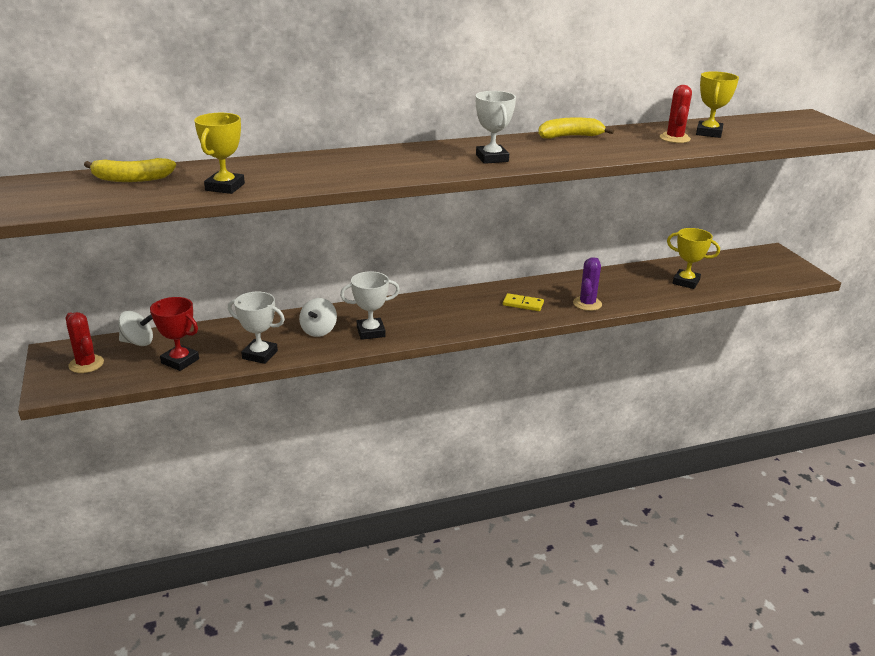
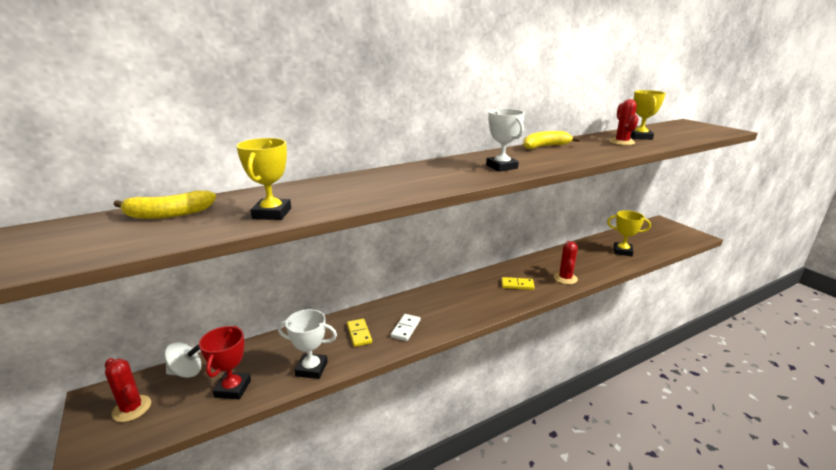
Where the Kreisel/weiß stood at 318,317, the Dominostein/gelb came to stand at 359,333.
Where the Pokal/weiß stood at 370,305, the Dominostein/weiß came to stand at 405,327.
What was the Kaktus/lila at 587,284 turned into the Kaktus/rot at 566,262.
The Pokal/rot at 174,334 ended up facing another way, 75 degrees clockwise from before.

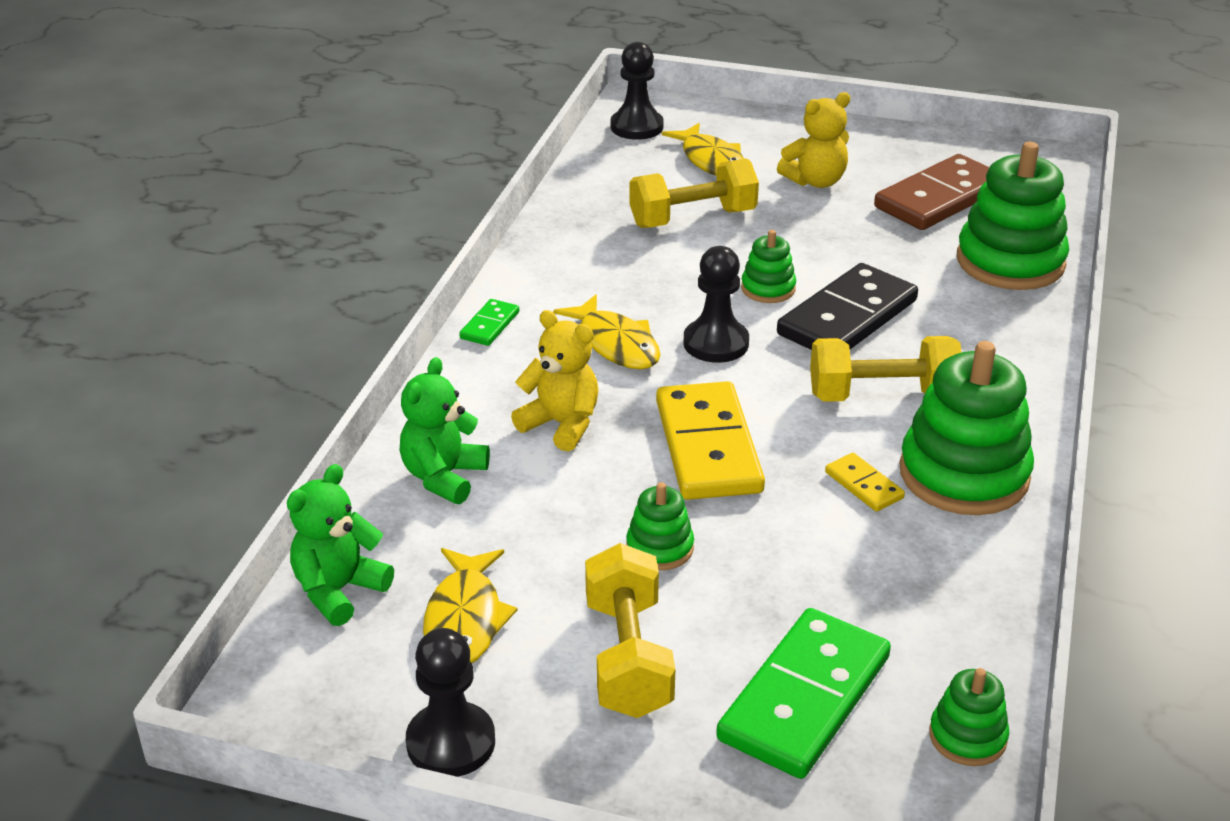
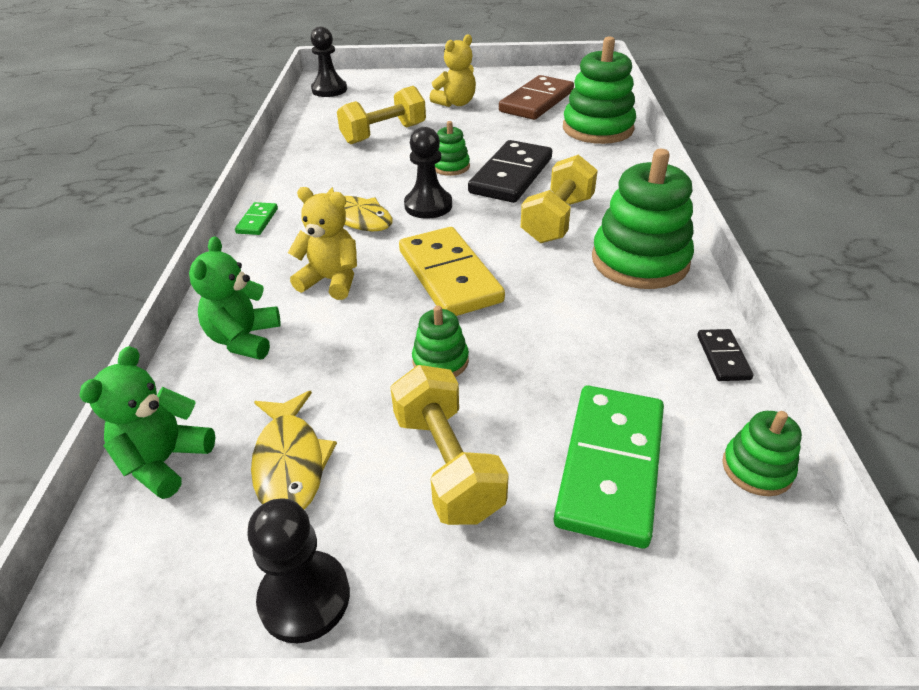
The second view lost the Fisch/gelb at 703,149.
The second view lost the Dominostein/gelb at 865,482.
The second view gained the Dominostein/schwarz at 725,355.
The Hantel/gelb at 886,369 ended up facing another way, 45 degrees counterclockwise from before.

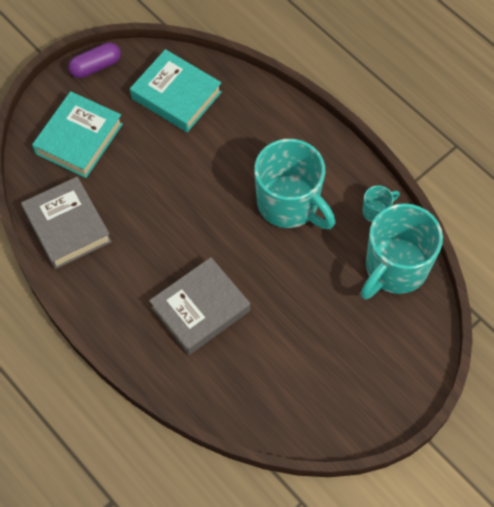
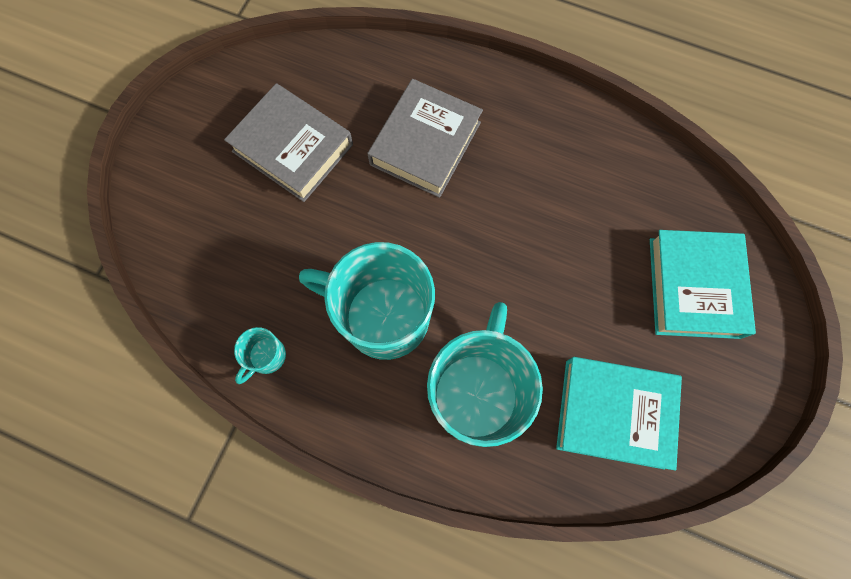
The second view lost the Kapsel/lila at 94,60.
The Buch/grau ended up elsewhere, having gone from 66,222 to 288,142.
The Tasse/türkis ended up elsewhere, having gone from 402,251 to 485,374.

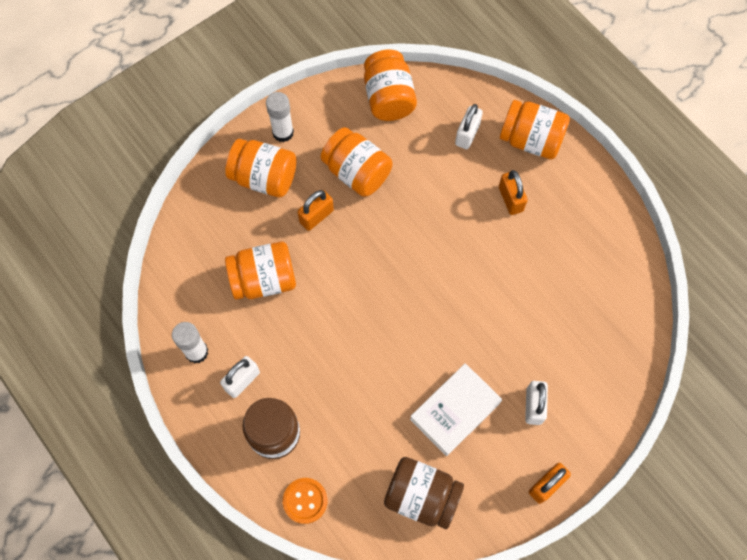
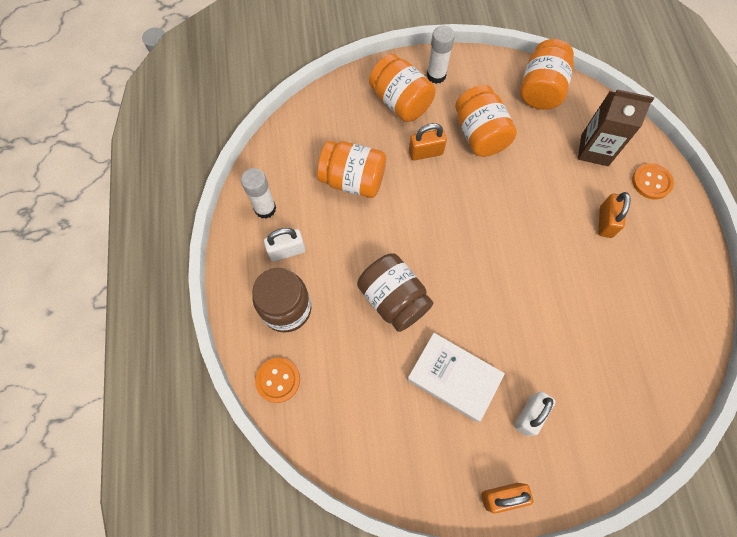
The Einmachglas/braun ended up elsewhere, having gone from 424,493 to 395,292.
Where the Vorhängeschloss/weiß stood at 469,126, the Getränkekarton/braun came to stand at 616,127.
Where the Einmachglas/orange stood at 535,129, the Knopf/orange came to stand at 653,181.
The Buch/weiß at 456,409 ended up facing another way, 45 degrees clockwise from before.

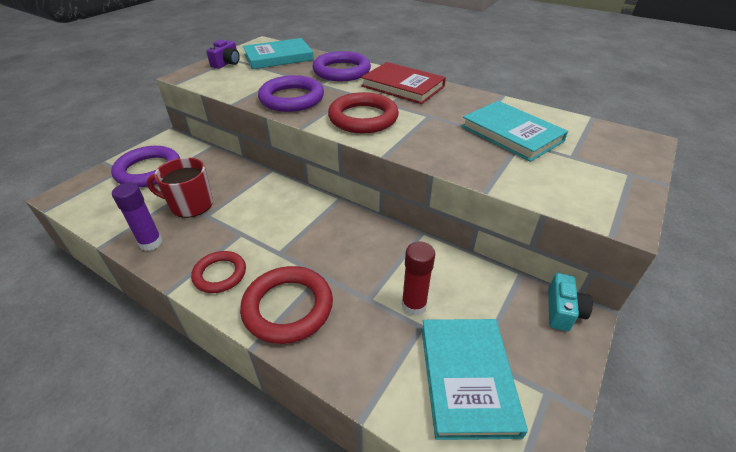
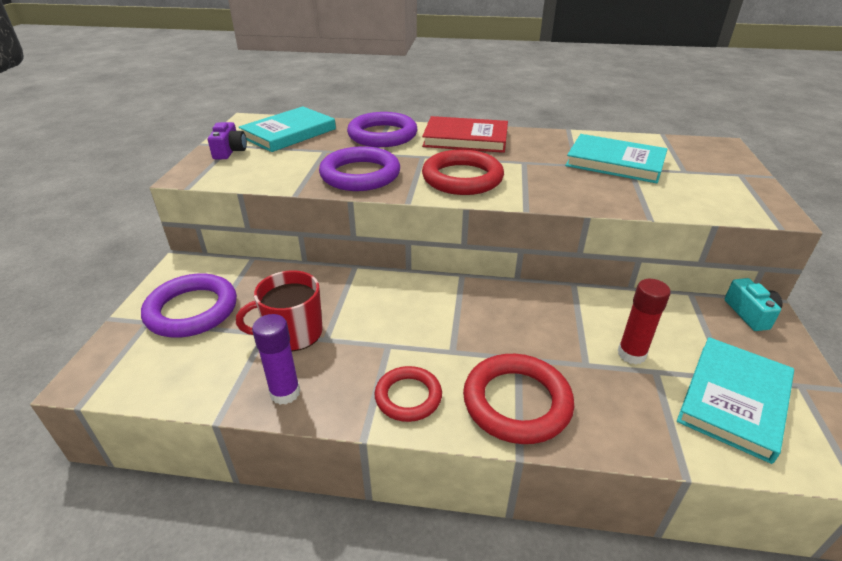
The Buch/türkis at 475,379 ended up facing another way, 60 degrees clockwise from before.

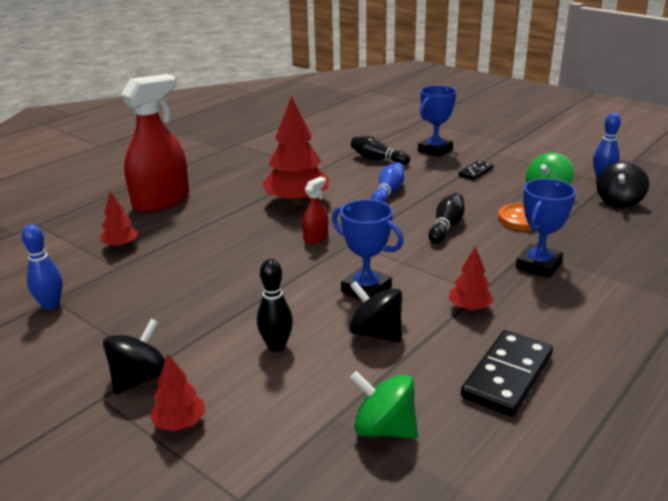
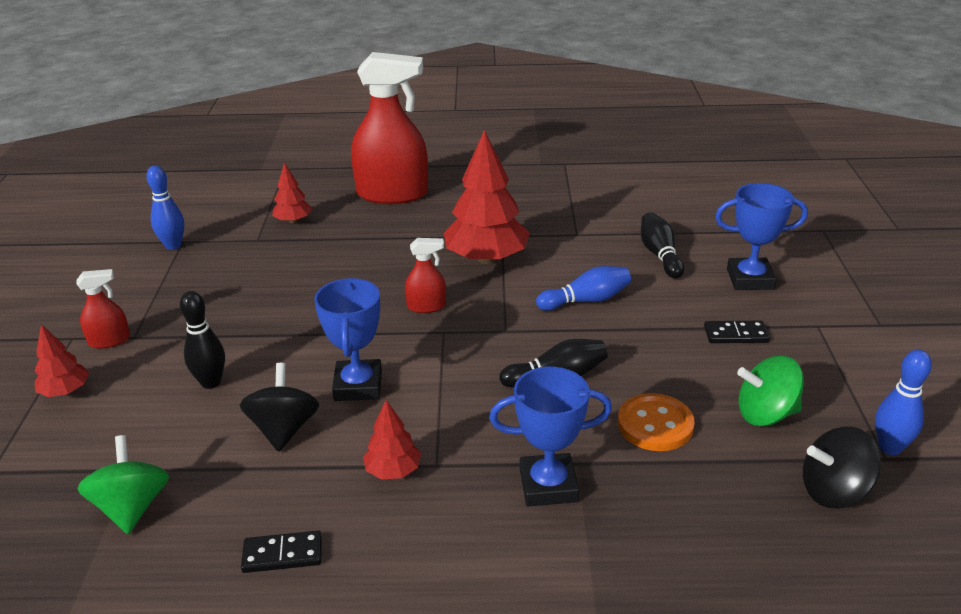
Where the Kreisel/schwarz stood at 134,357, the Sprühflasche/rot came to stand at 103,309.
The size of the Dominostein/schwarz at 507,373 changed by a factor of 0.56.

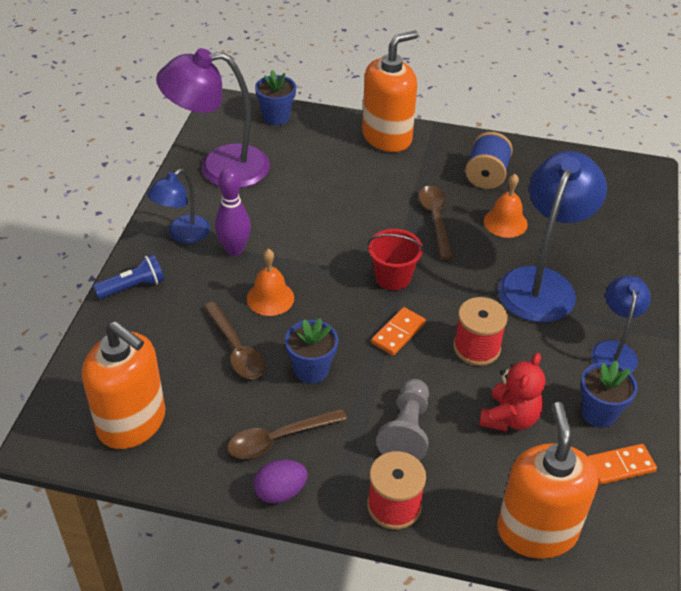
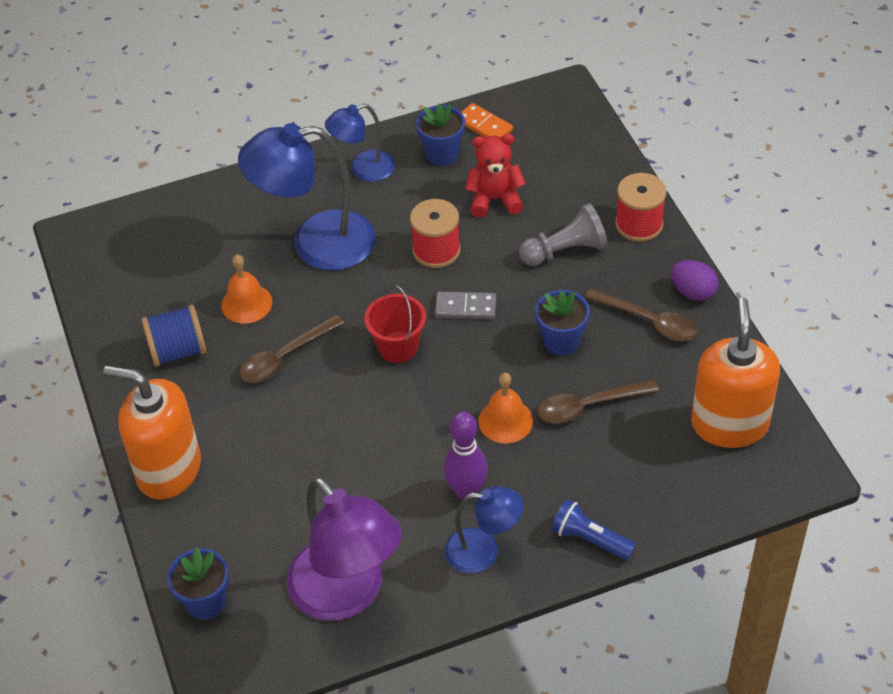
The second view lost the Seifenspender/orange at 547,480.
What was the Dominostein/orange at 398,331 turned into the Dominostein/grau at 465,305.
The Löffel/braun at 234,340 ended up facing another way, 135 degrees counterclockwise from before.

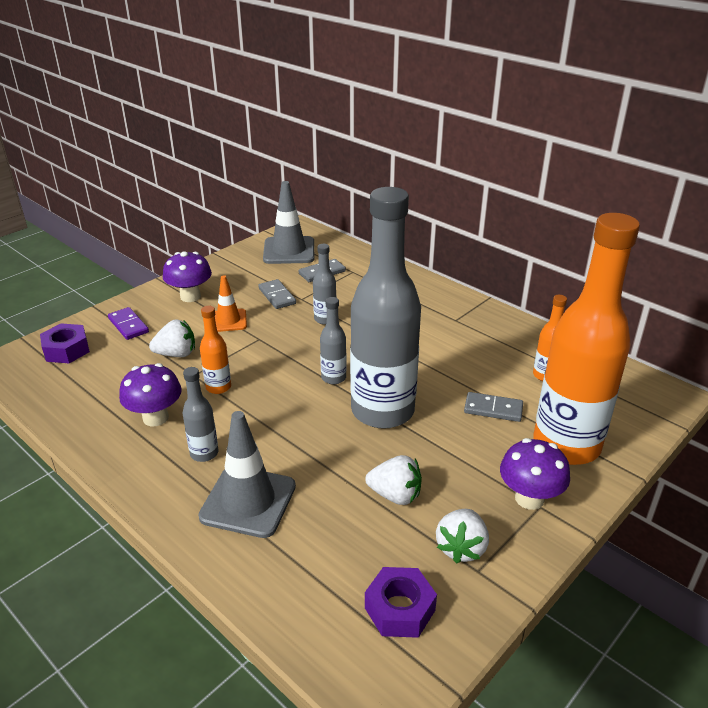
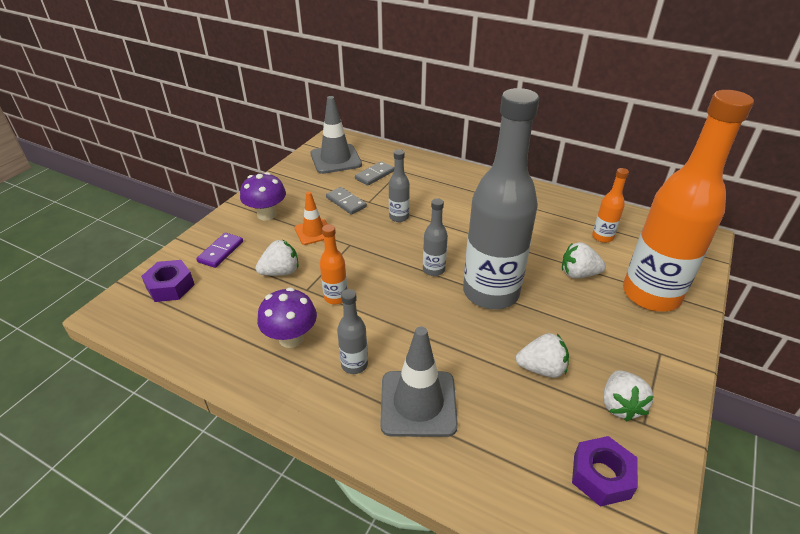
The second view lost the Pilz/lila at 535,474.
Where the Dominostein/grau stood at 493,407, the Erdbeere/weiß came to stand at 584,260.
The Dominostein/lila at 128,323 ended up facing another way, 75 degrees clockwise from before.

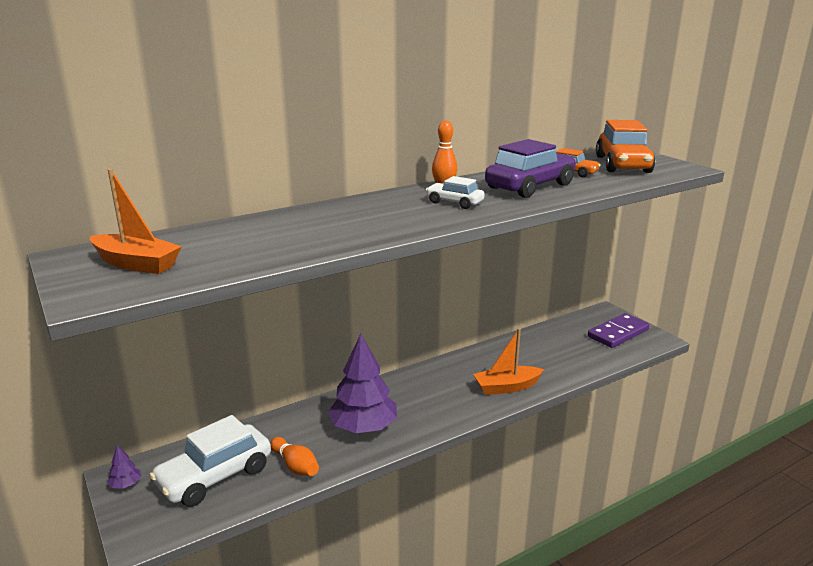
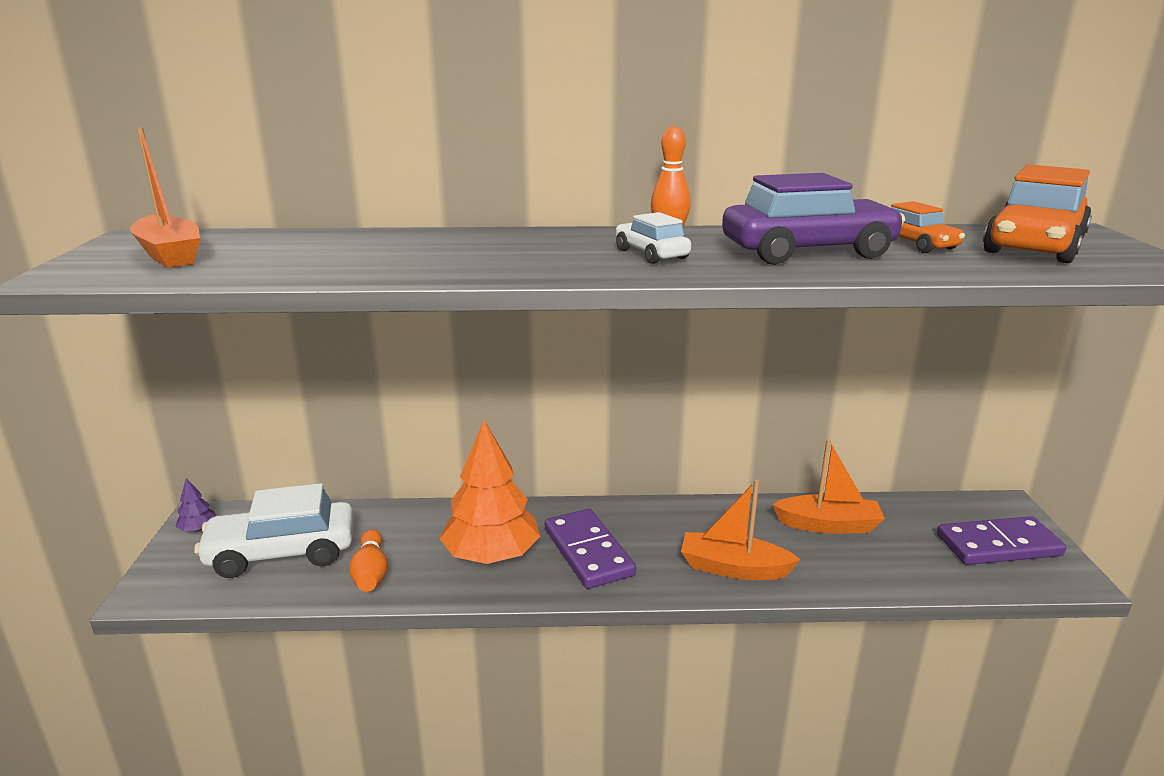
The second view gained the Dominostein/lila at 590,549.
The second view gained the Boot/orange at 828,486.
What was the Baum/lila at 362,383 turned into the Baum/orange at 490,492.

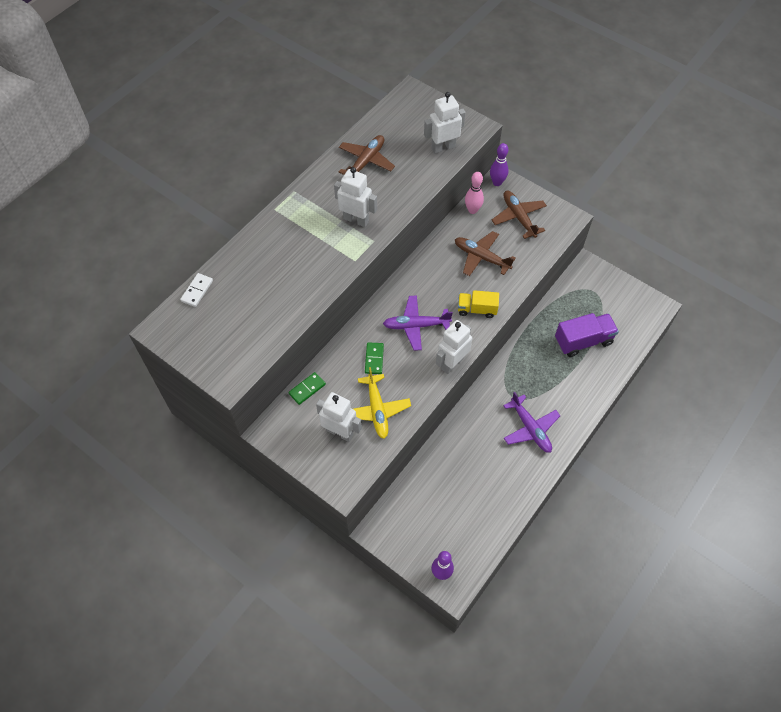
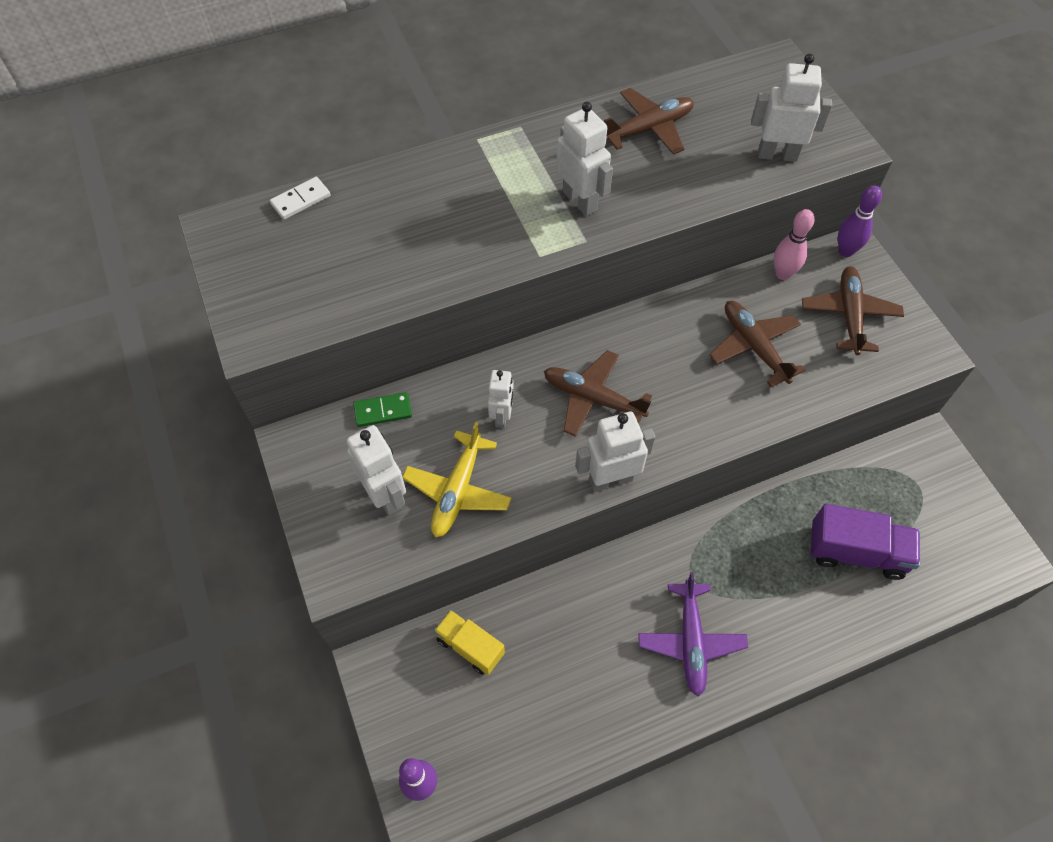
The Lastwagen/gelb ended up elsewhere, having gone from 478,304 to 469,642.
Where the Dominostein/grün stood at 374,358, the Roboter/weiß came to stand at 501,399.
What was the Flugzeug/lila at 418,323 turned into the Flugzeug/braun at 598,393.

